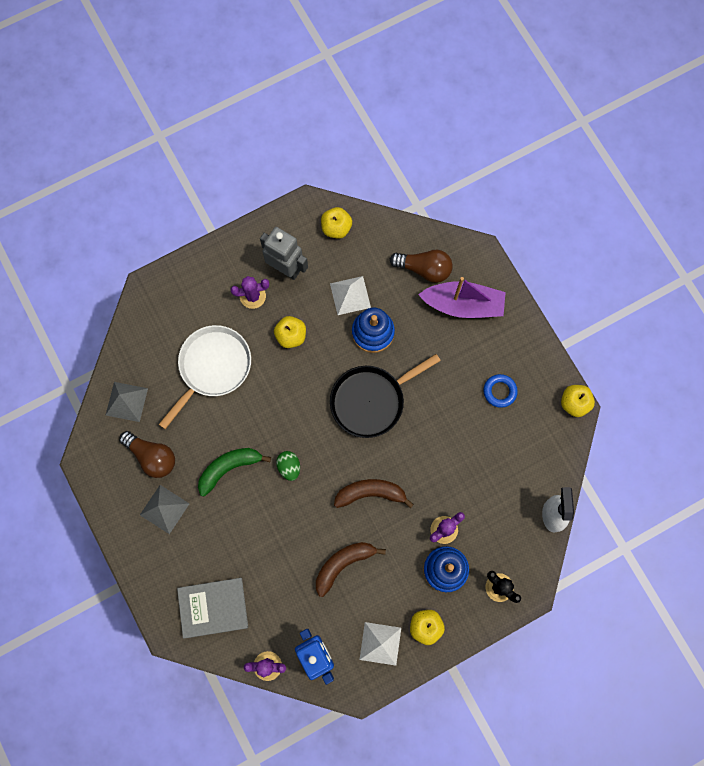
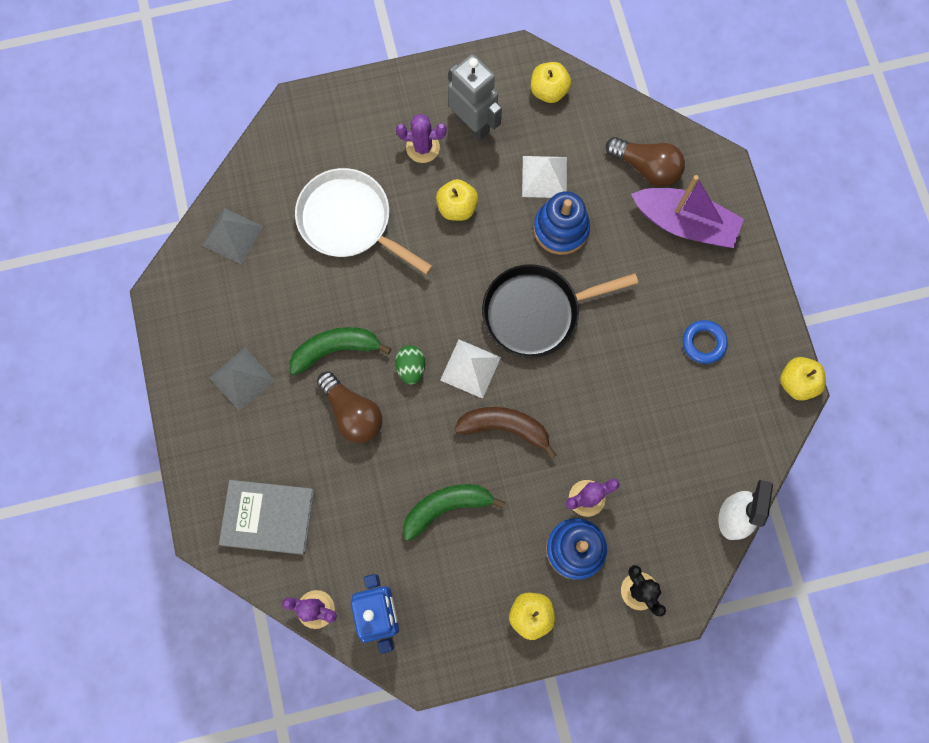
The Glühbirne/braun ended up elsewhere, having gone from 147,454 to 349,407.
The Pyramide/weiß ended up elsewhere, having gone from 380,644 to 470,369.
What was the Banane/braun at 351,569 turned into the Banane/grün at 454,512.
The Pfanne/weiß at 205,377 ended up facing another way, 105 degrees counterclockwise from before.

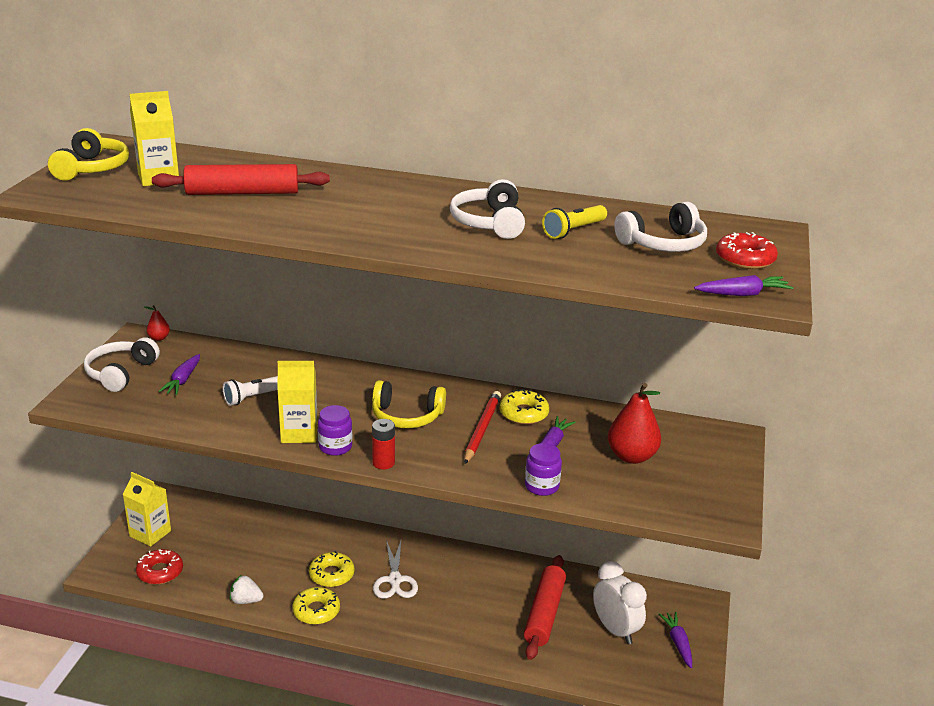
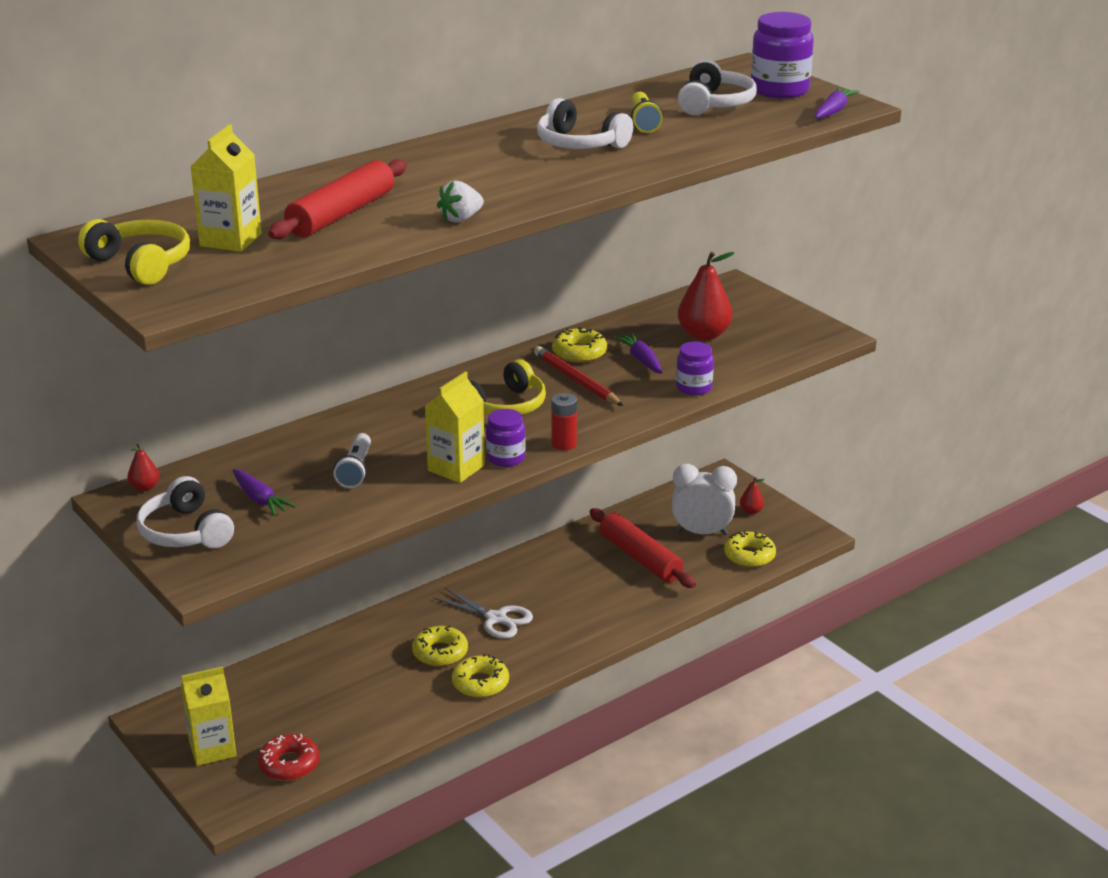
The second view gained the Donut/gelb at 750,548.
The Erdbeere/weiß ended up elsewhere, having gone from 247,589 to 460,202.
Where the Karotte/lila stood at 675,640, the Birne/rot came to stand at 752,496.
Where the Donut/rot stood at 747,250, the Einmachglas/lila came to stand at 782,55.

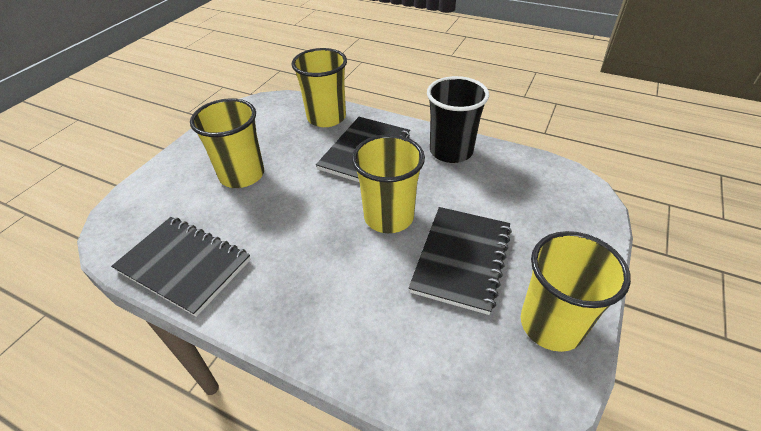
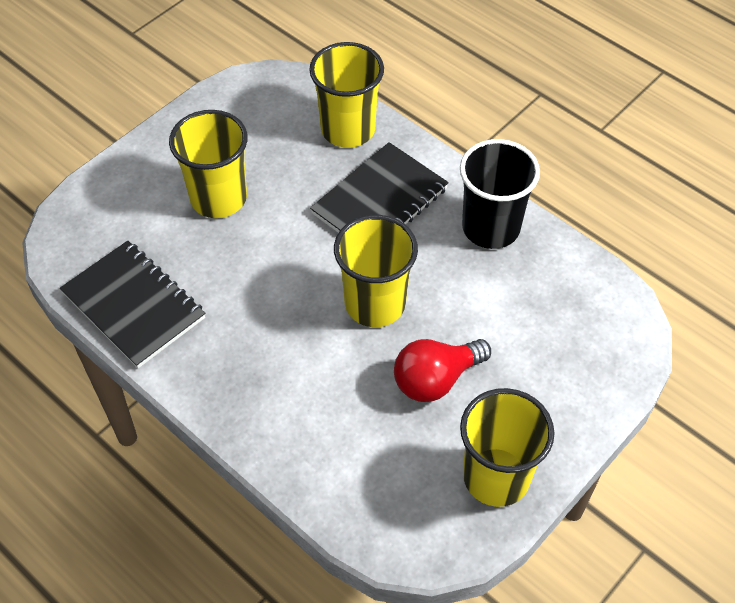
Where the Notizbuch/schwarz stood at 460,261, the Glühbirne/rot came to stand at 442,370.

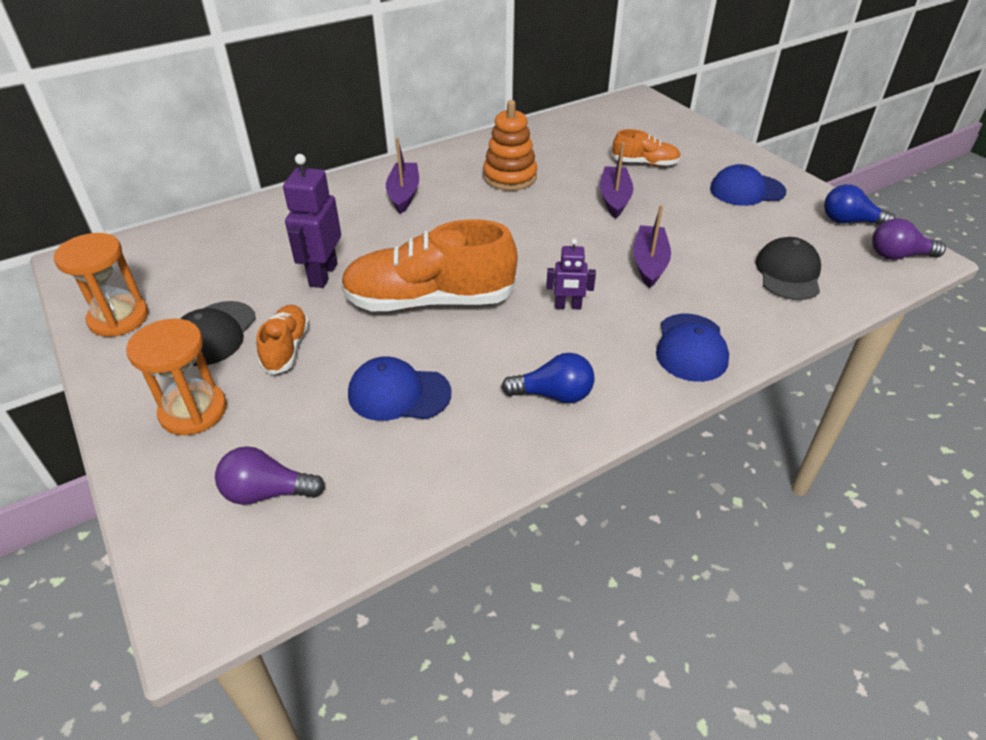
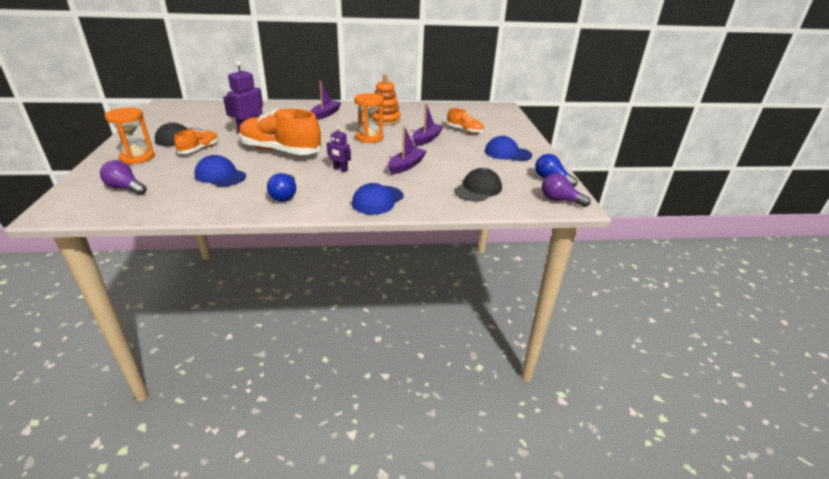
The Sanduhr/orange ended up elsewhere, having gone from 101,285 to 369,118.
The Glühbirne/blau at 547,378 ended up facing another way, 60 degrees clockwise from before.

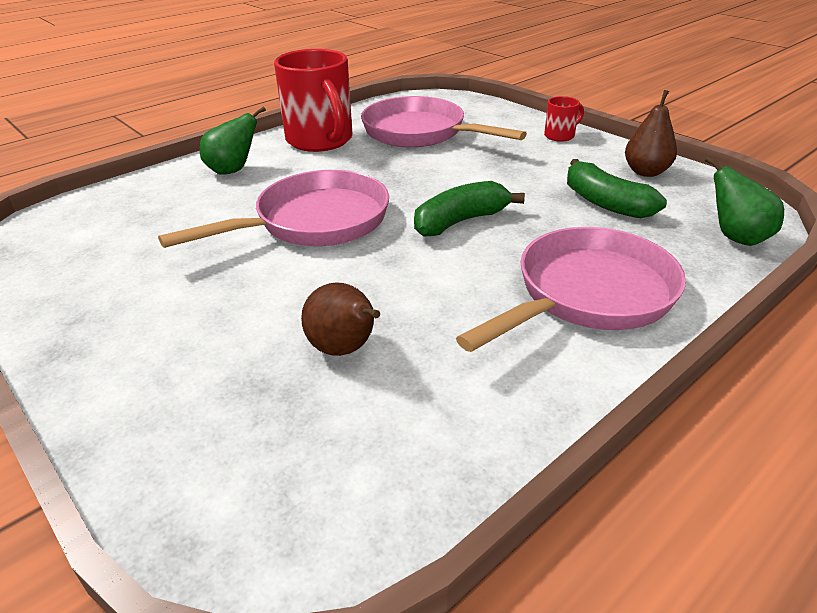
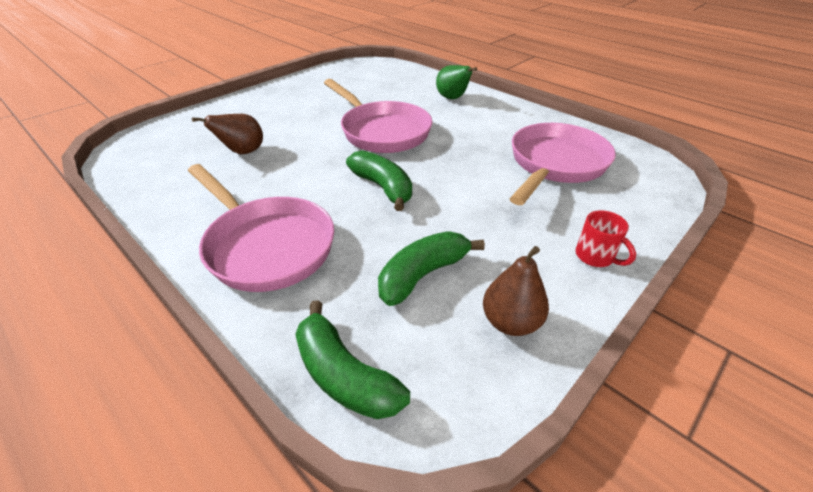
The second view lost the Tasse/rot at 313,100.
Where the Birne/grün stood at 744,201, the Banane/grün came to stand at 352,359.

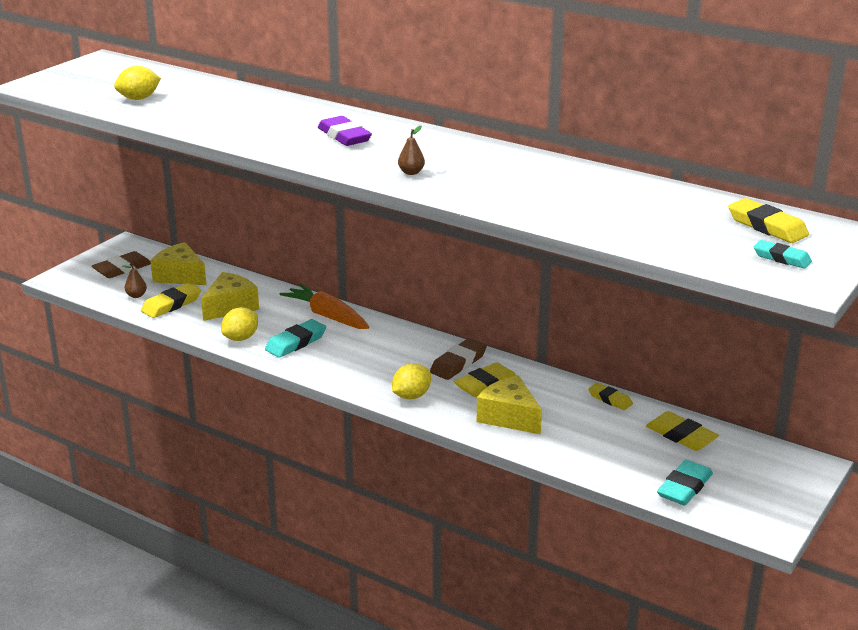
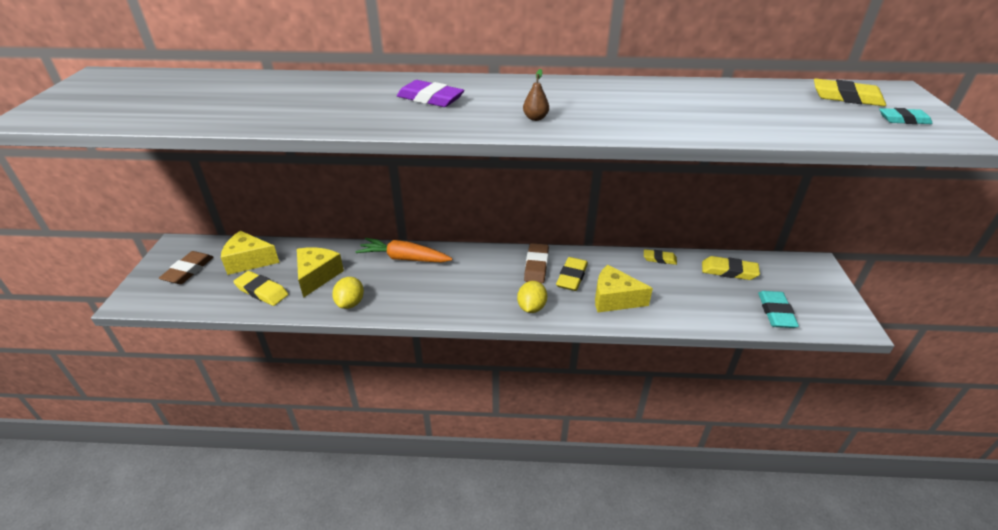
The second view lost the Zitrone/gelb at 137,83.
The second view lost the Birne/braun at 135,280.
The second view lost the Radiergummi/türkis at 295,338.
The Radiergummi/gelb at 171,300 ended up facing another way, 75 degrees counterclockwise from before.

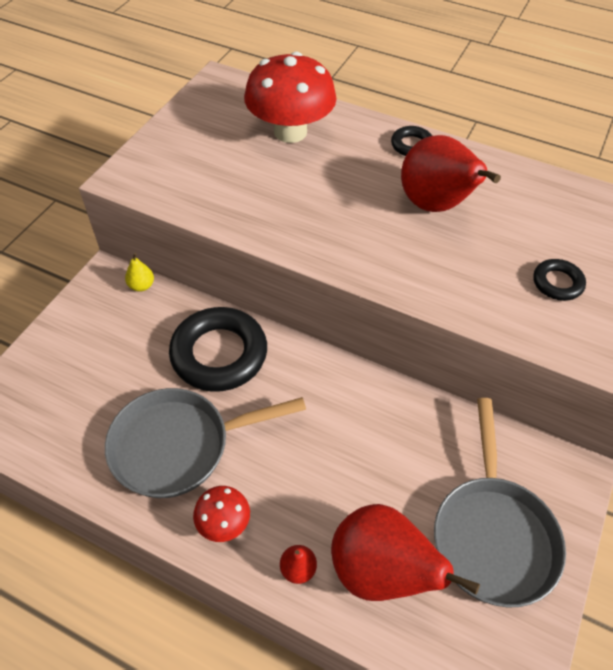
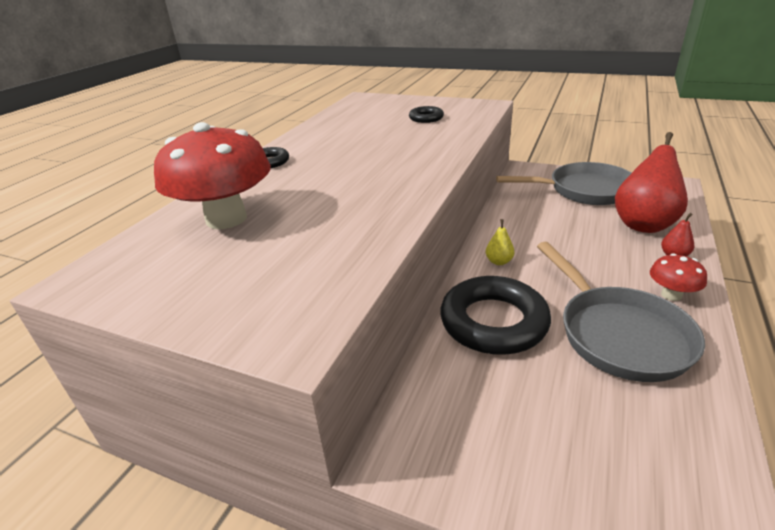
The second view lost the Birne/rot at 451,173.
The Birne/gelb ended up elsewhere, having gone from 139,272 to 500,242.

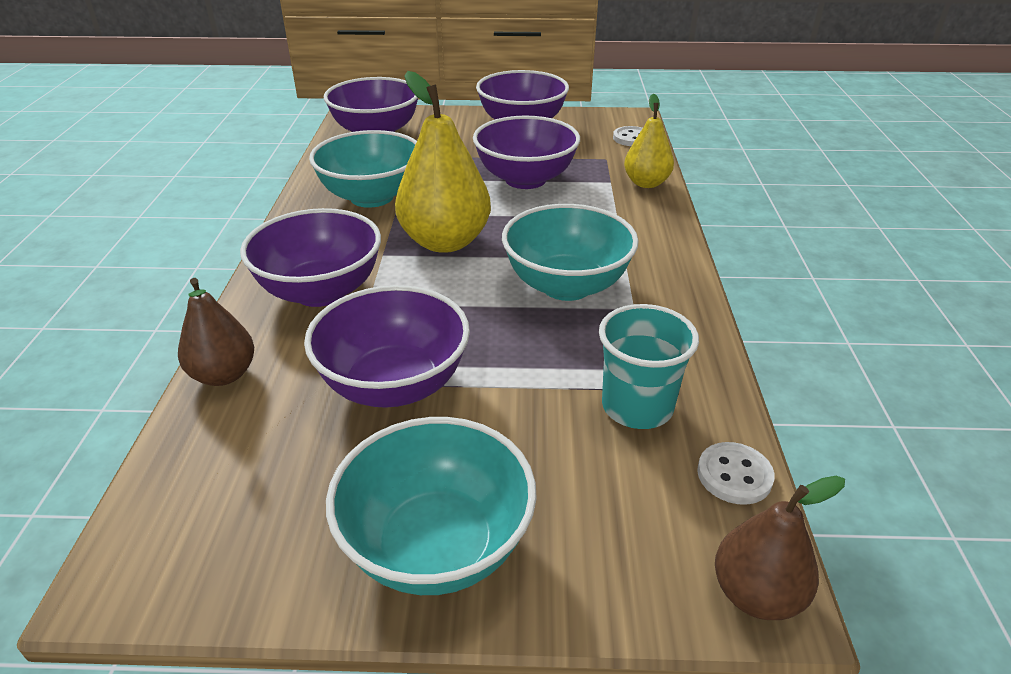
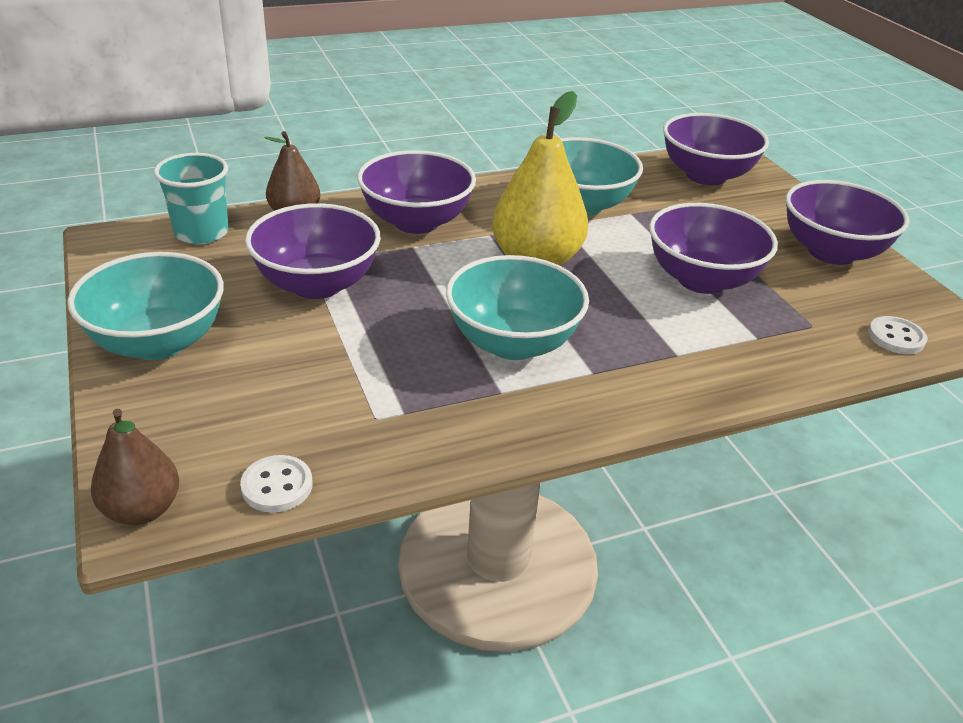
The second view lost the Birne/gelb at 649,141.
The Becher/türkis ended up elsewhere, having gone from 649,366 to 191,198.

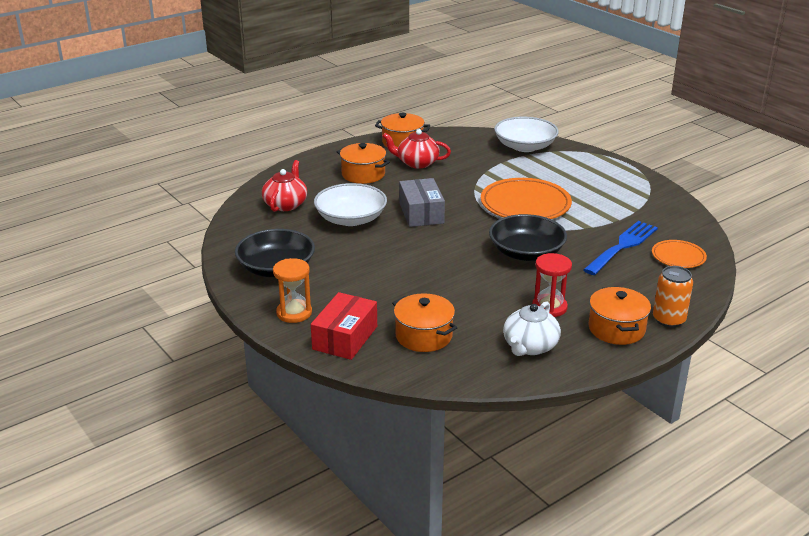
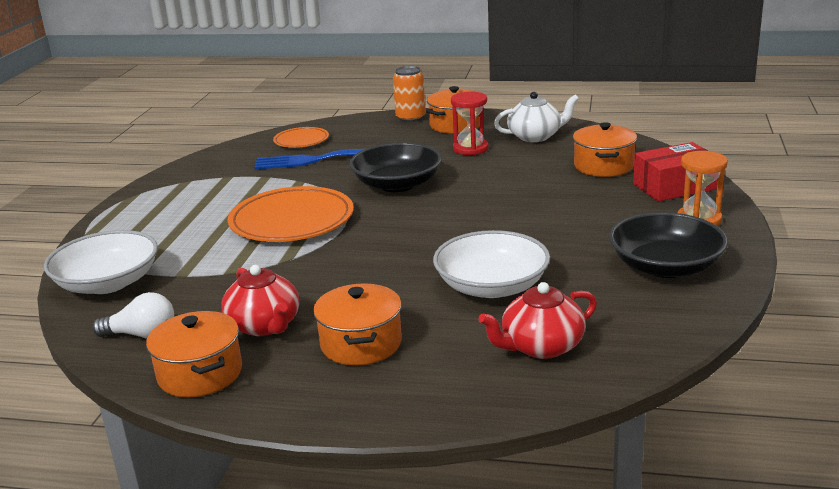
The second view lost the Schachtel/grau at 422,202.
The second view gained the Glühbirne/weiß at 133,315.

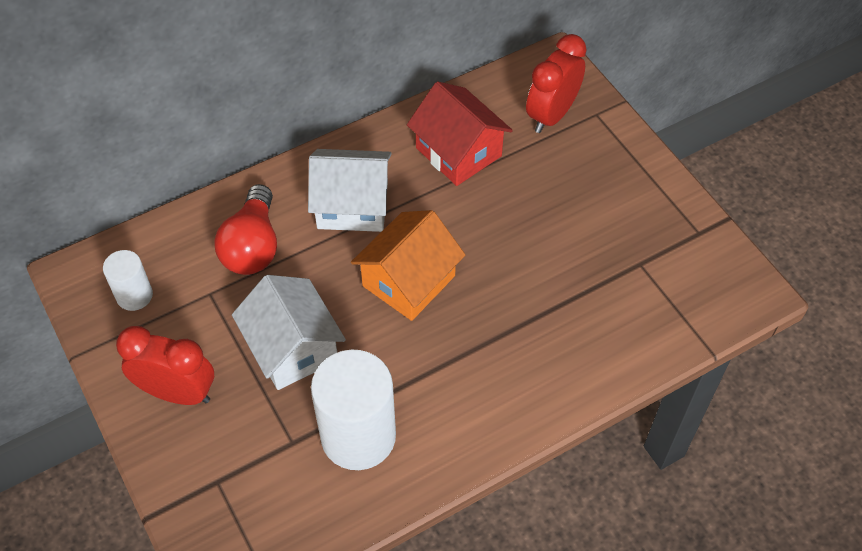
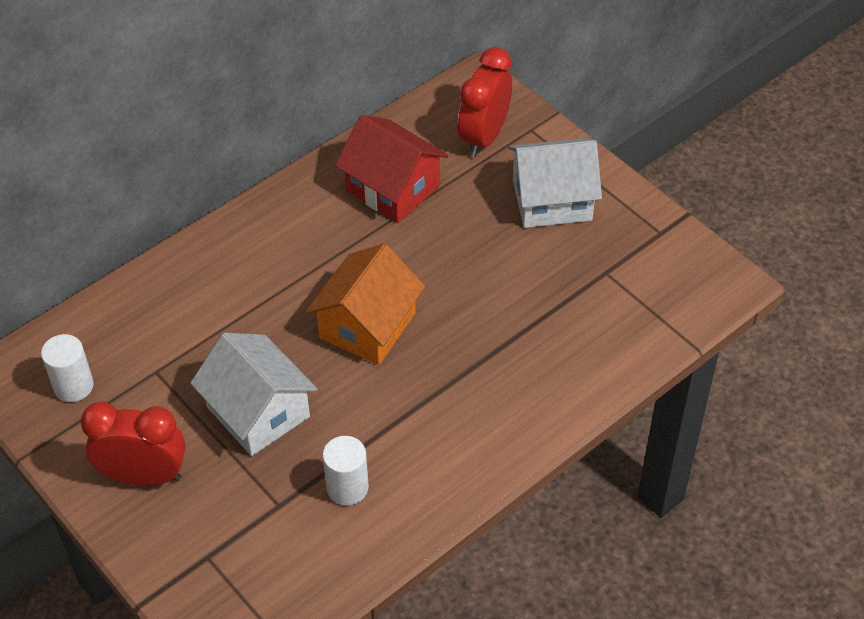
The second view lost the Glühbirne/rot at 245,229.
The Haus/weiß ended up elsewhere, having gone from 350,190 to 555,183.
The size of the Vollzylinder/weiß at 353,410 changed by a factor of 0.53.

